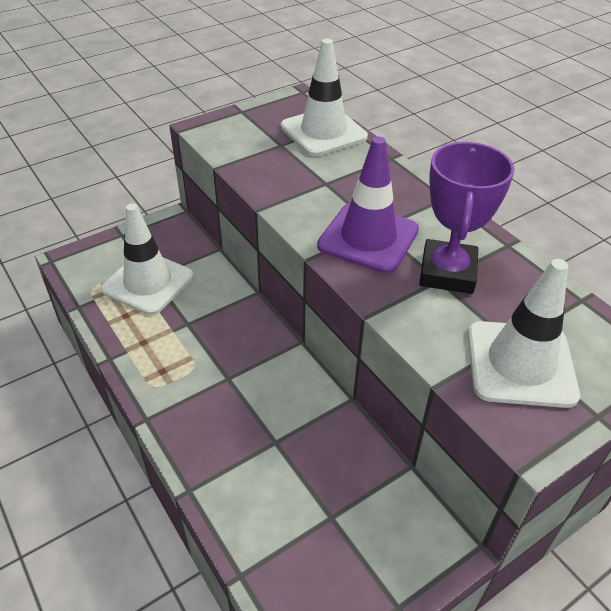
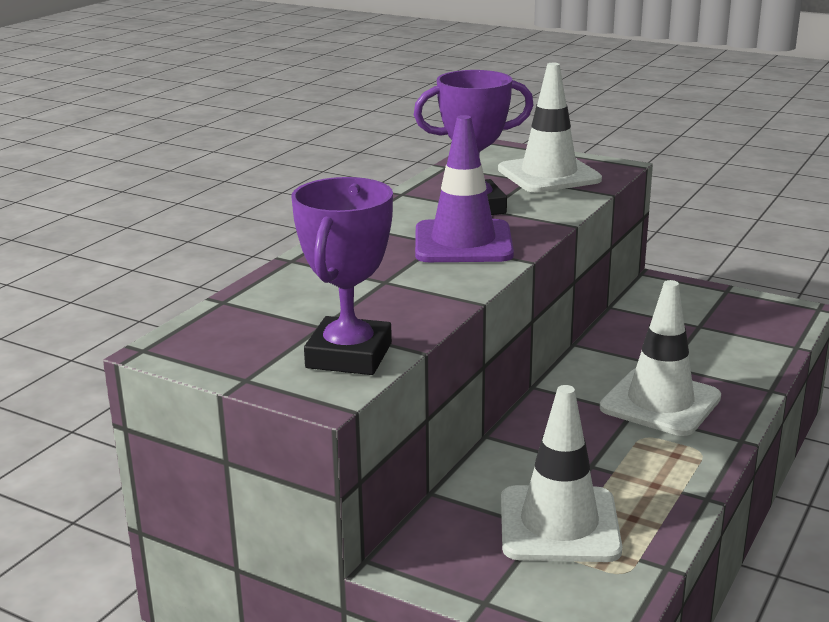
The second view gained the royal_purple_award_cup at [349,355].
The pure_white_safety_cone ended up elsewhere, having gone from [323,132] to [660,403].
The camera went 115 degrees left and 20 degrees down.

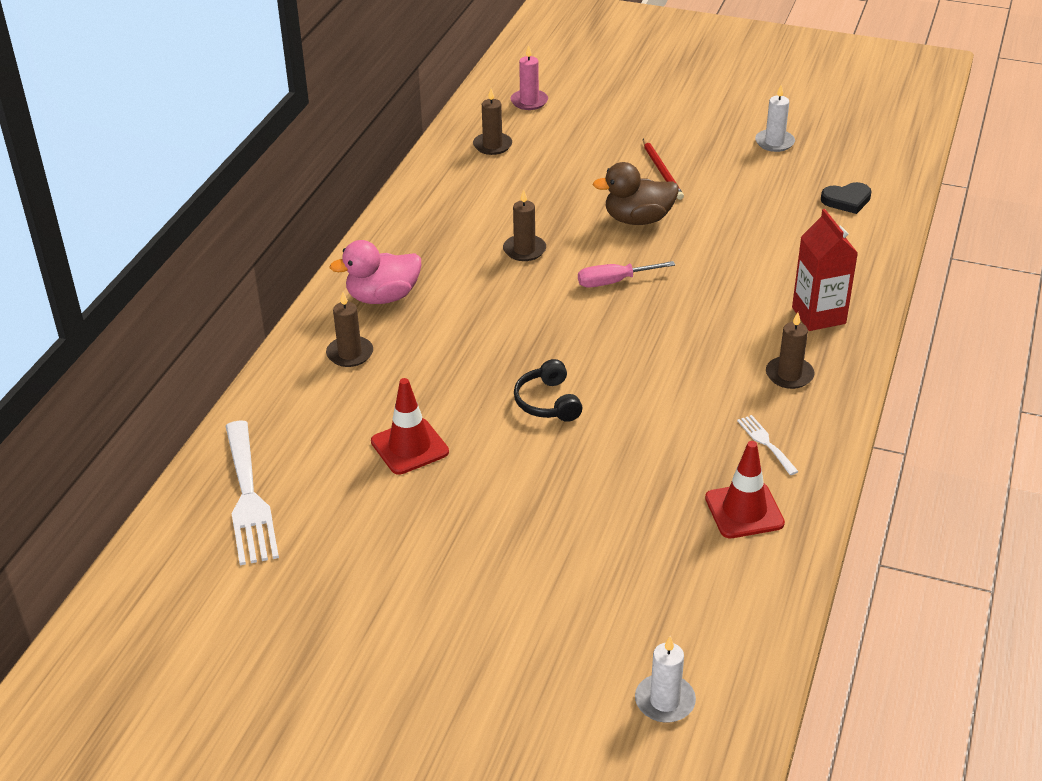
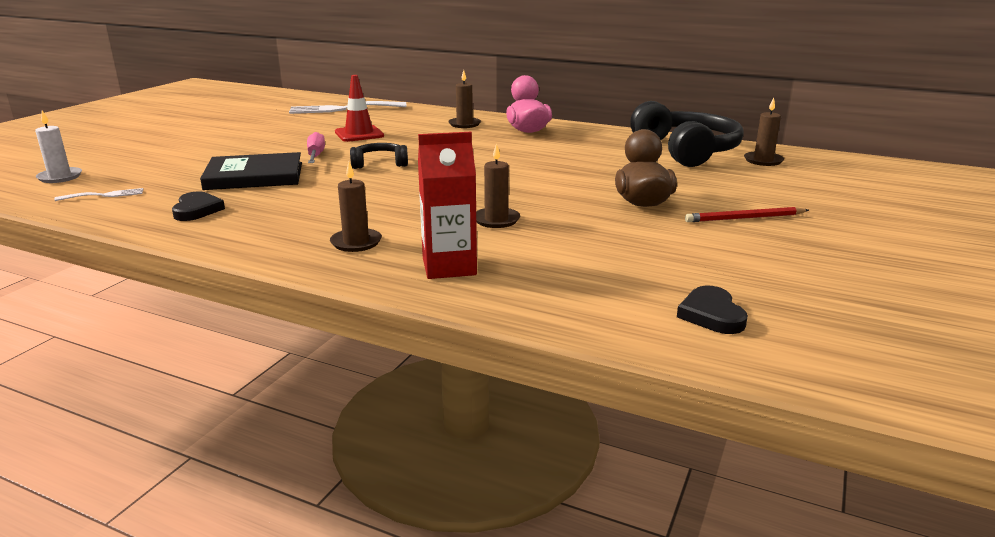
The pure_white_table_fork ended up elsewhere, having gone from [765,443] to [104,195].
Where the crimson_safety_cone stood at [744,511], the ebony_heart_shape came to stand at [197,210].
The second view gained the ebony_hardback at [254,176].
The rose-pink_hand_screwdriver ended up elsewhere, having gone from [614,282] to [316,156].
The brown_candle ended up elsewhere, having gone from [524,250] to [496,220].
The second view gained the ebony_headset at [686,151].
The second view lost the rose-pink_candle at [529,101].
The second view lost the pure_white_candle at [774,142].
The camera went 95 degrees right and 15 degrees down.

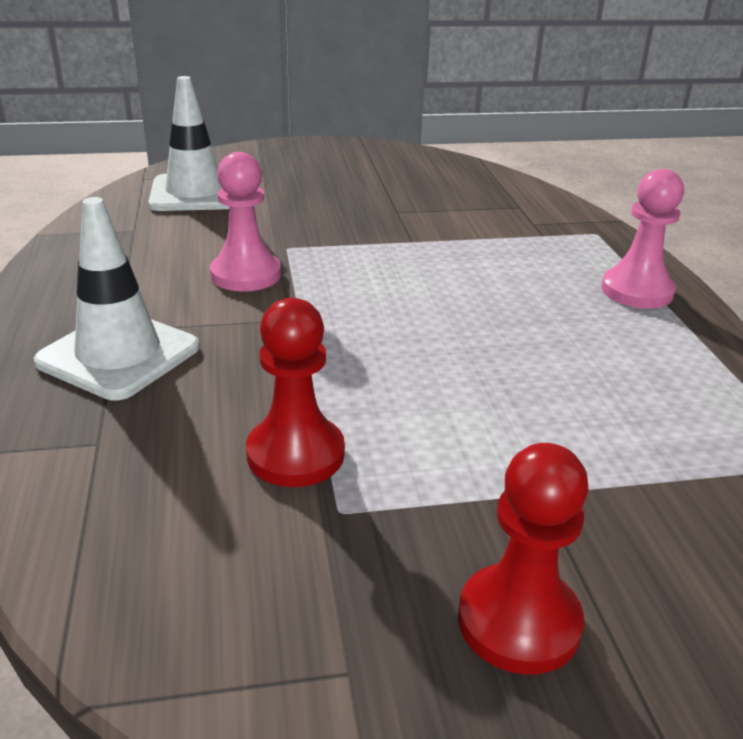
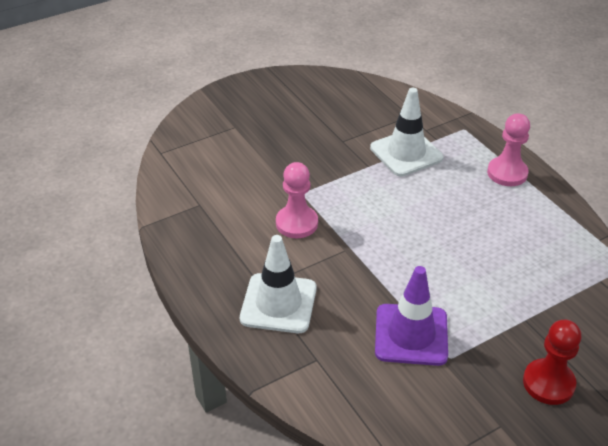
The pure_white_safety_cone ended up elsewhere, having gone from [195,193] to [406,153].
Where the crimson_pawn stood at [295,454], the royal_purple_safety_cone came to stand at [411,335].
The camera went 20 degrees left and 10 degrees up.

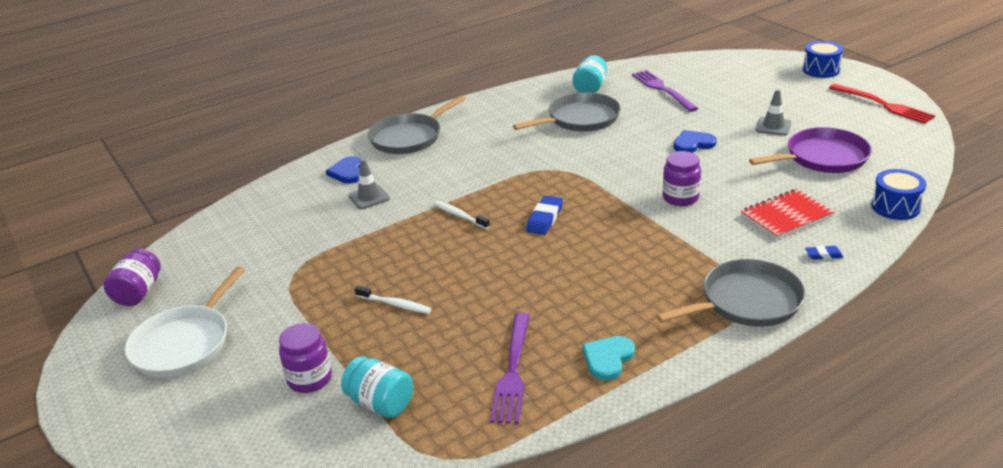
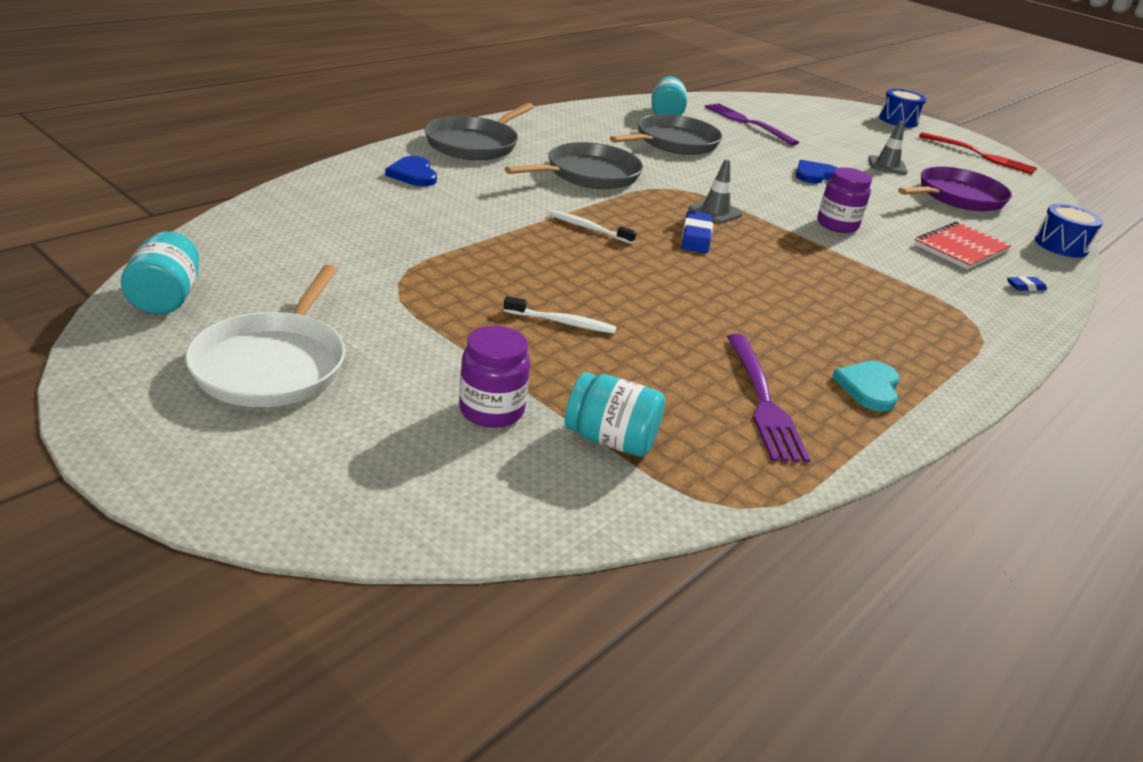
What was the royal_purple_preserve_jar at [138,292] turned into the aqua_preserve_jar at [166,298].
The ash-grey_skillet ended up elsewhere, having gone from [746,302] to [588,174].
The ash-grey_safety_cone ended up elsewhere, having gone from [369,197] to [715,212].
The camera went 20 degrees left and 0 degrees up.

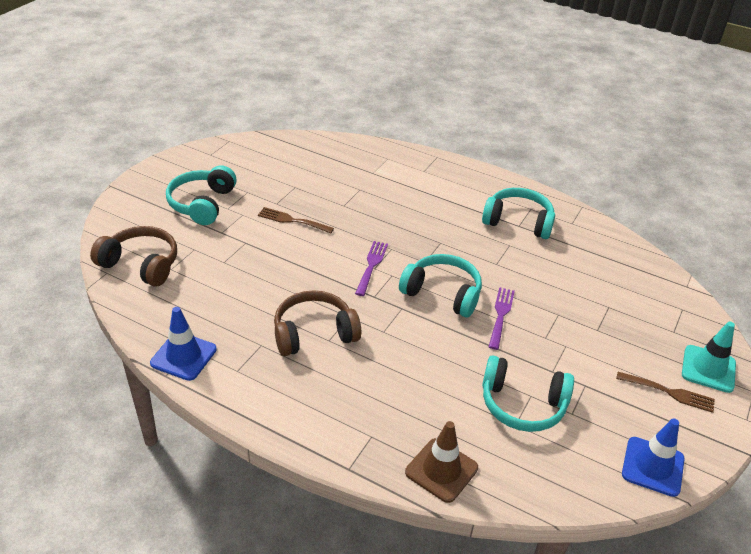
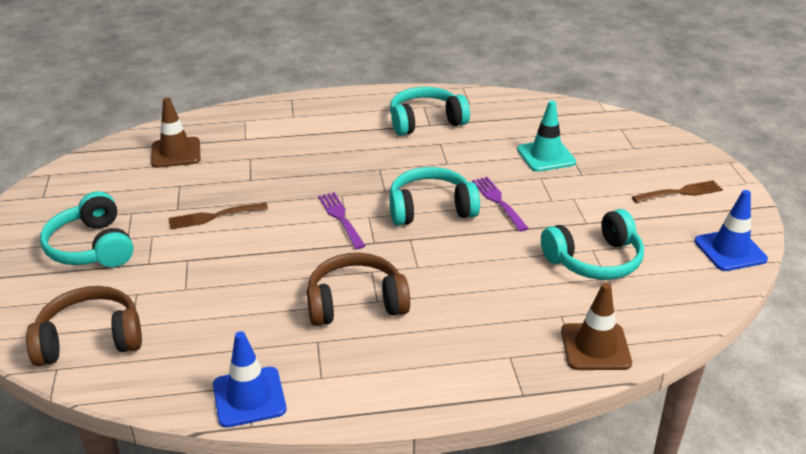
The second view gained the brown_safety_cone at [176,153].
The brown_headset at [314,333] ended up facing another way, 45 degrees clockwise from before.
The aqua_safety_cone ended up elsewhere, having gone from [708,369] to [546,156].
The camera went 35 degrees left and 5 degrees down.

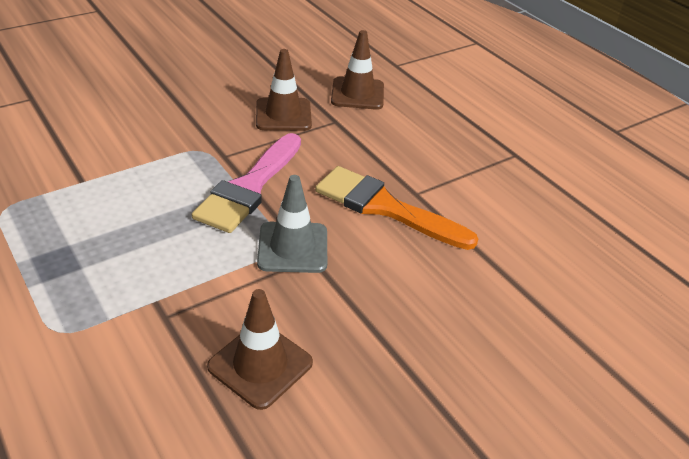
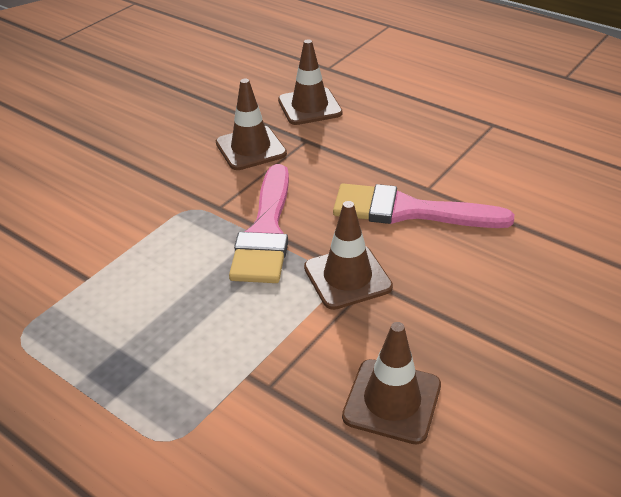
What was the ash-grey_safety_cone at [293,247] turned into the brown_safety_cone at [347,277].
What was the orange-coloured_paintbrush at [385,207] turned into the rose-pink_paintbrush at [408,211].
The camera went 15 degrees left and 0 degrees up.

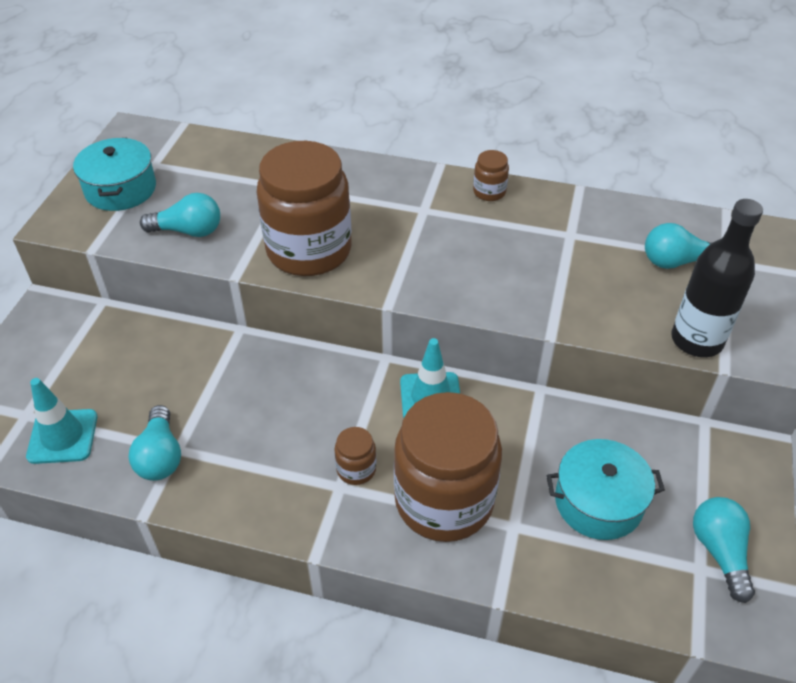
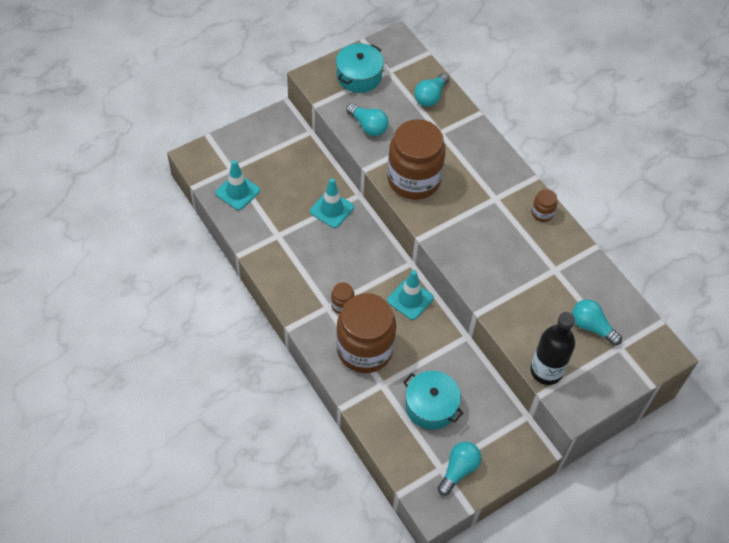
The second view gained the aqua_safety_cone at [331,209].
The aqua_bulb ended up elsewhere, having gone from [160,456] to [430,96].
The camera went 40 degrees right and 10 degrees up.

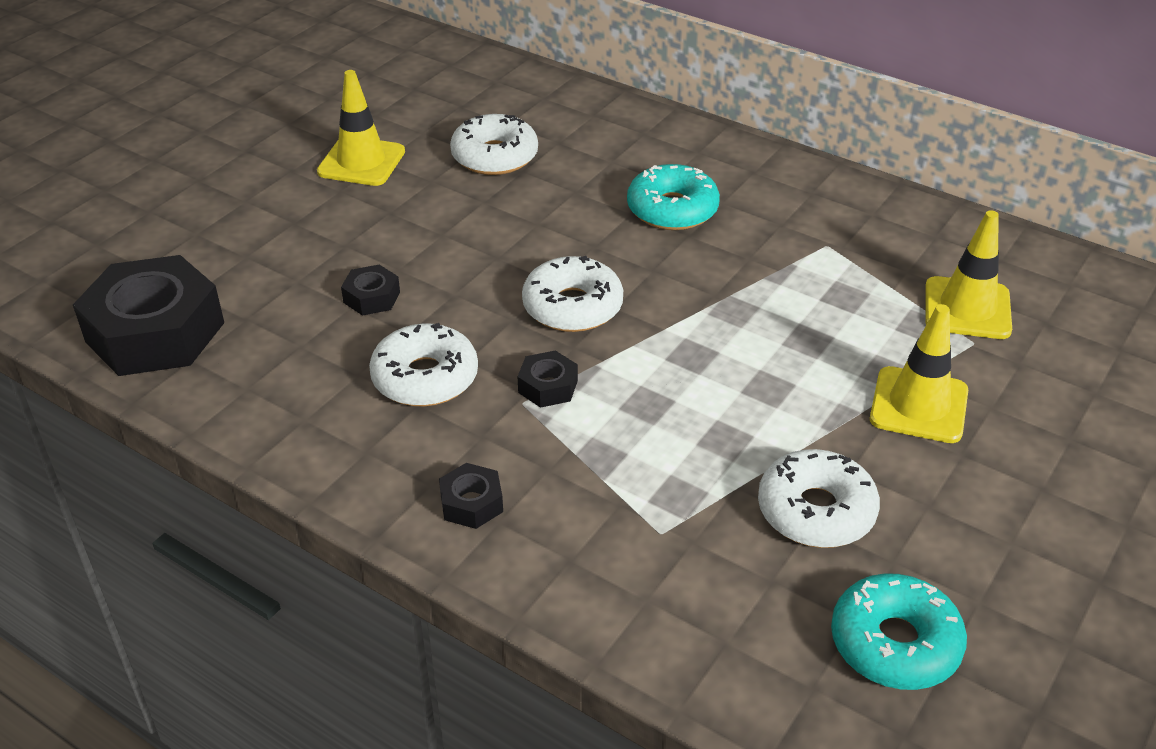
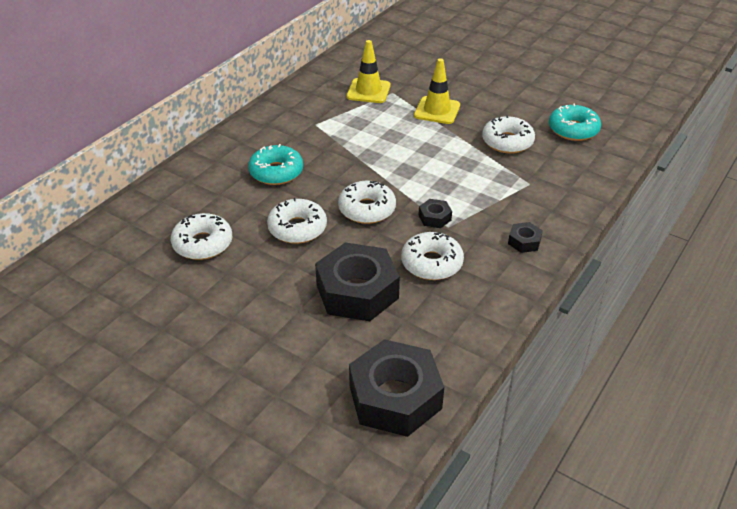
The second view gained the pure_white_donut at [297,228].
The size of the ebony_hexagon_nut at [372,297] changed by a factor of 2.29.
The second view lost the golden_safety_cone at [361,162].
The camera went 90 degrees left and 0 degrees up.

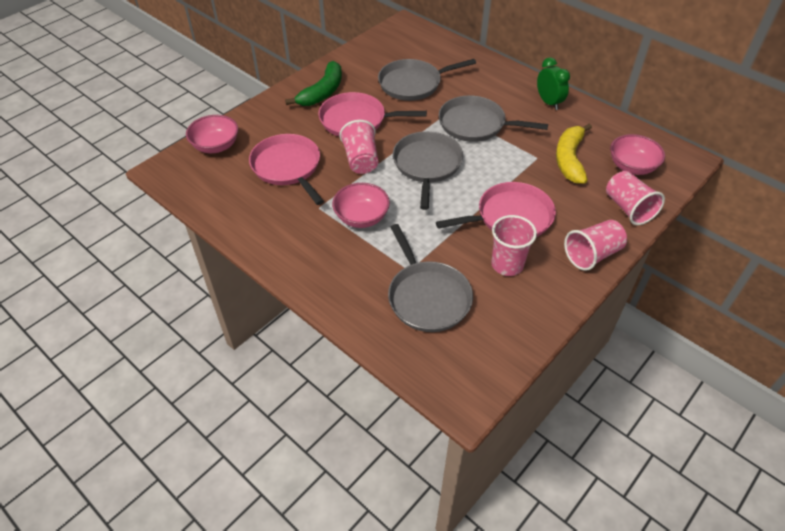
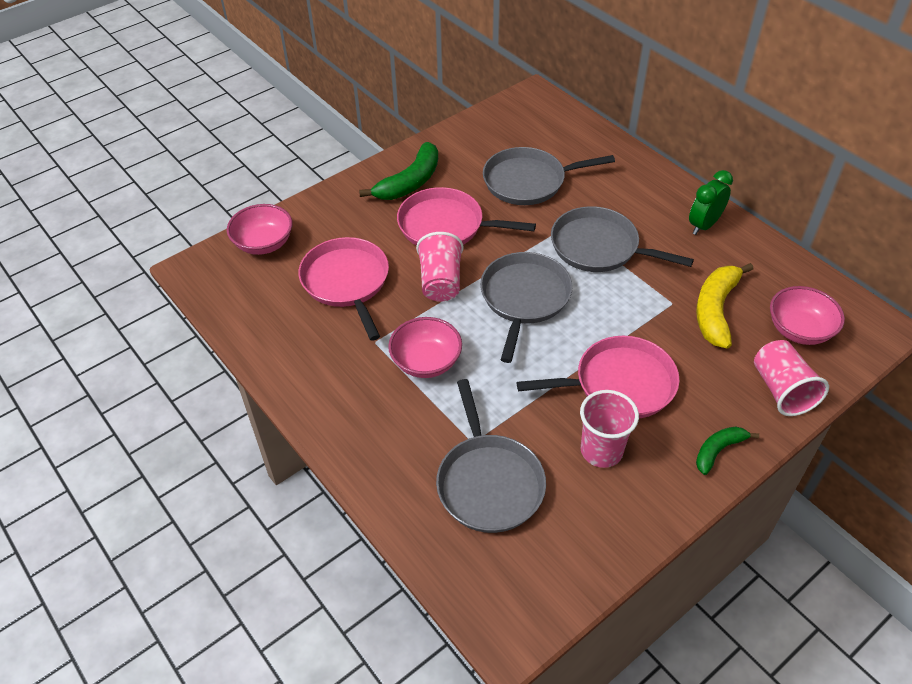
The leaf-green_alarm_clock at [548,102] ended up facing another way, 120 degrees counterclockwise from before.
Where the rose-pink_beaker stood at [592,255], the leaf-green_banana_fruit came to stand at [718,451].
The camera went 10 degrees right and 0 degrees up.

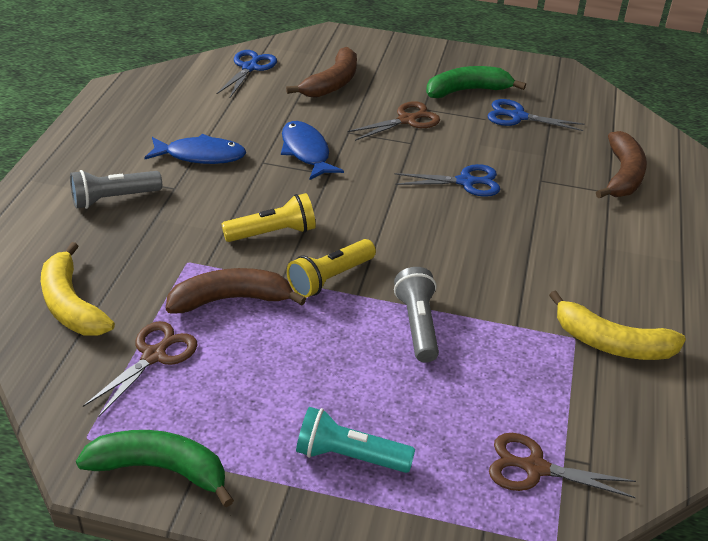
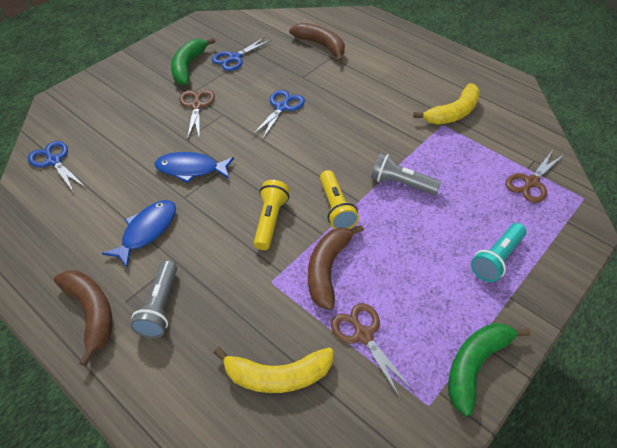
The brown_banana_fruit ended up elsewhere, having gone from [332,83] to [91,313].
The camera went 60 degrees left and 10 degrees up.

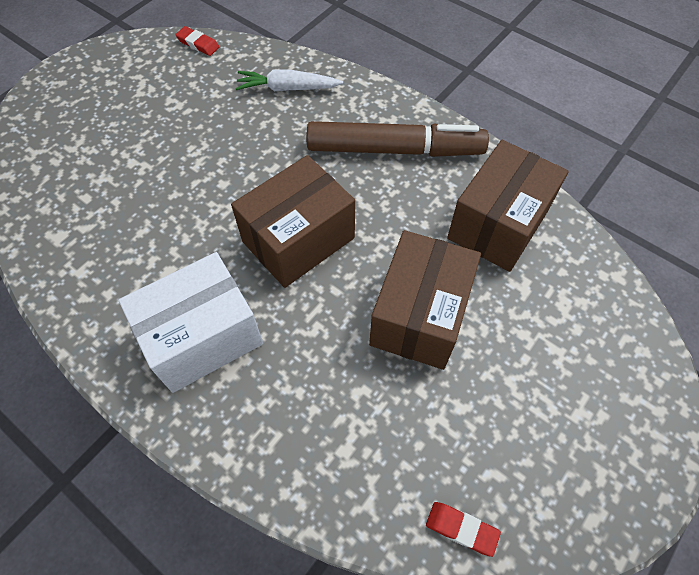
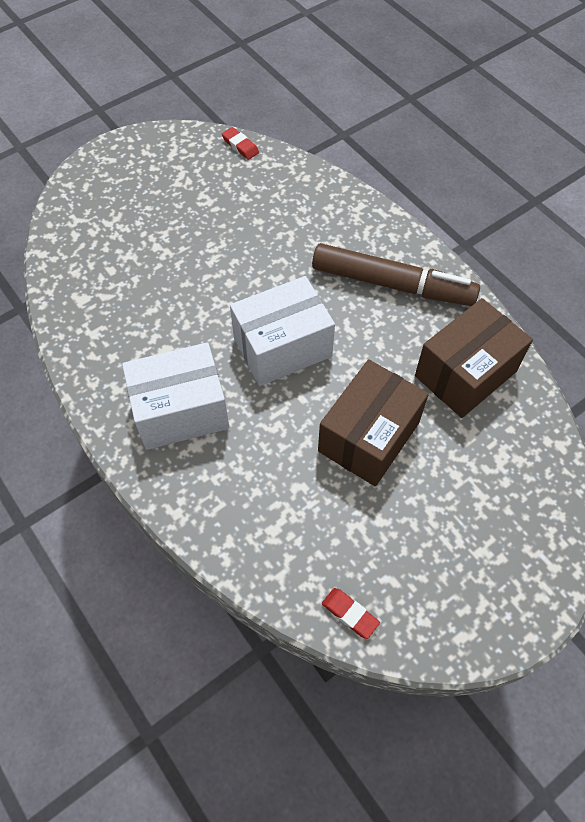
What was the brown_parcel at [298,240] turned into the pure_white_parcel at [282,347].
The second view lost the pure_white_root_vegetable at [287,88].
The camera went 15 degrees right and 0 degrees up.

